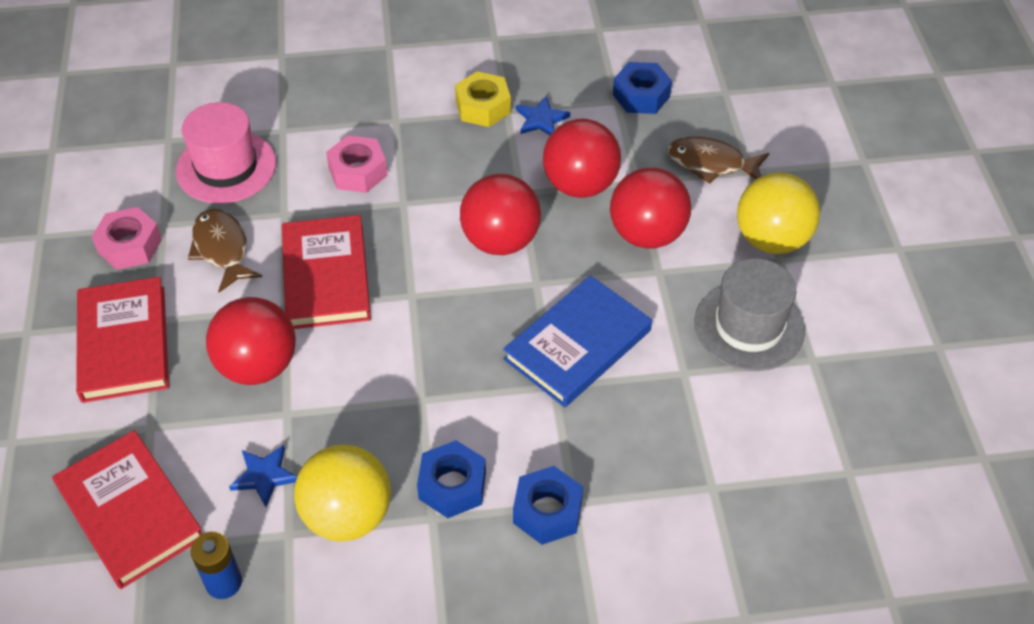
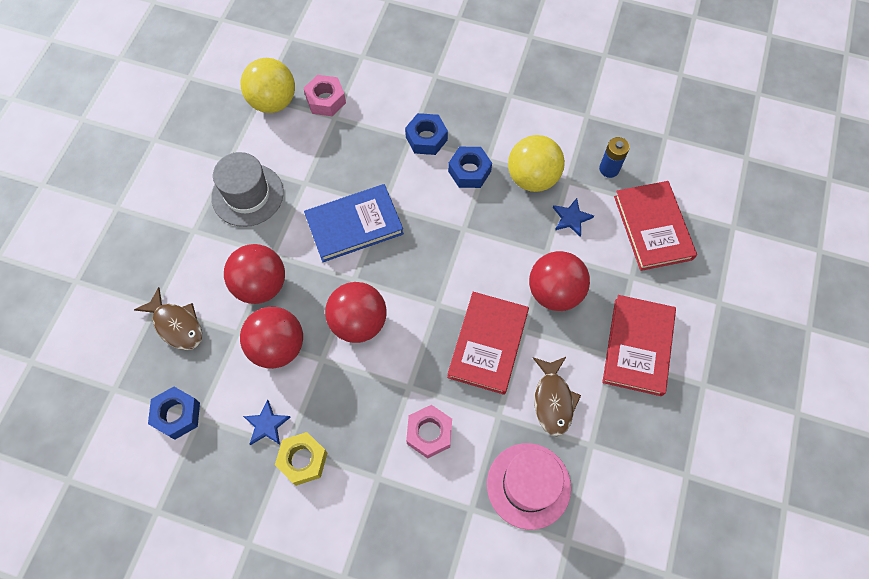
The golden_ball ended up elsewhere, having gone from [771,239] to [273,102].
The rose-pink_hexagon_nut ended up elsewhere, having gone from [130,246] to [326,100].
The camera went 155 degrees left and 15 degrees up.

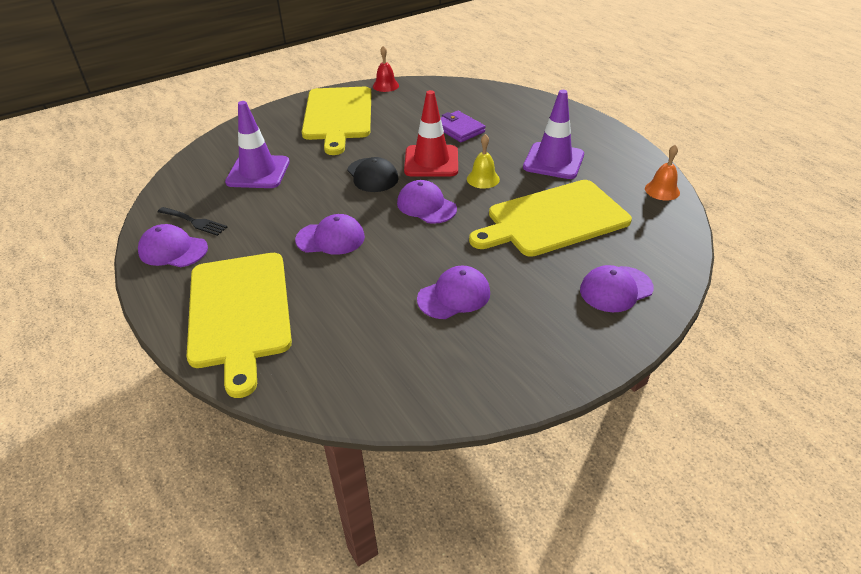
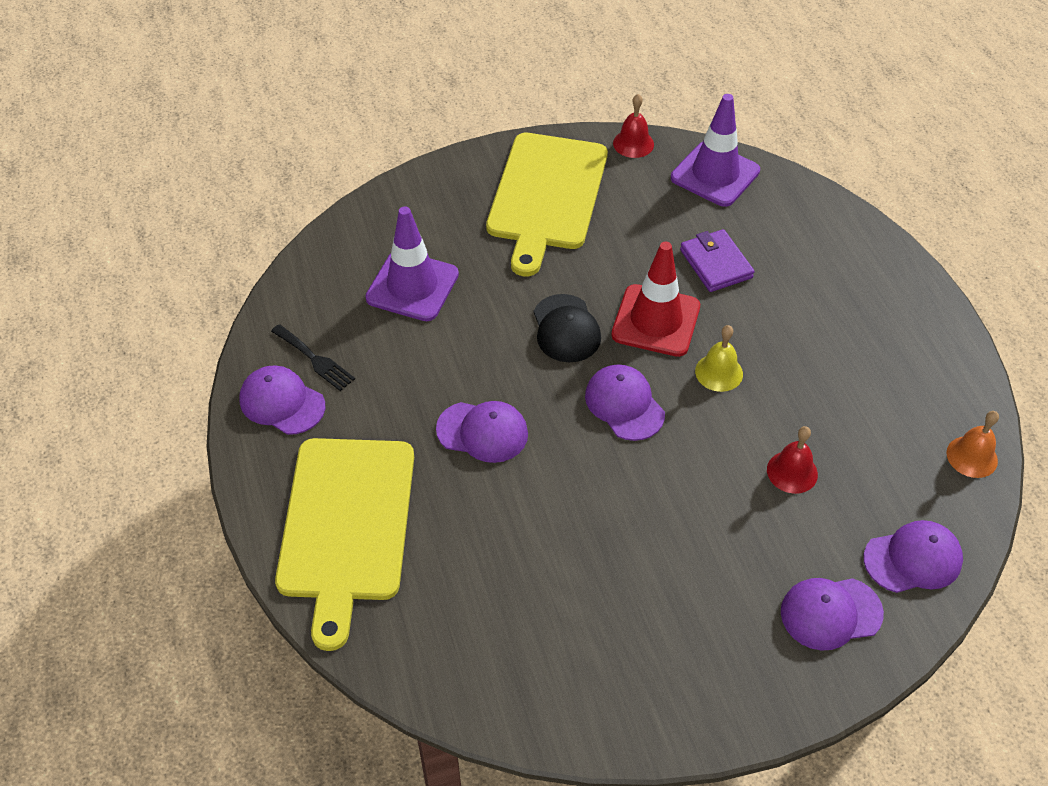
The royal_purple_safety_cone ended up elsewhere, having gone from [553,161] to [715,174].
Where the golden_chopping_board stood at [553,219], the crimson_bell came to stand at [792,472].
The royal_purple_peaked_cap ended up elsewhere, having gone from [454,296] to [913,559].
The camera went 15 degrees right and 10 degrees up.

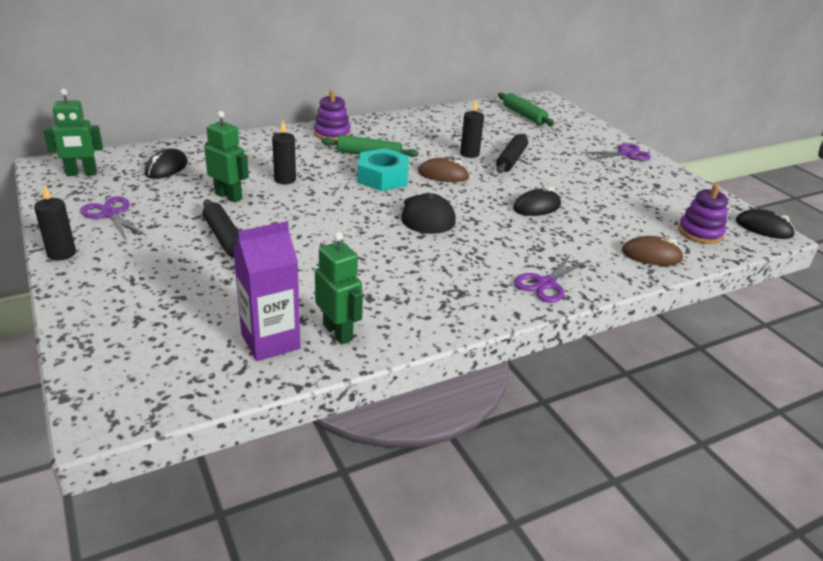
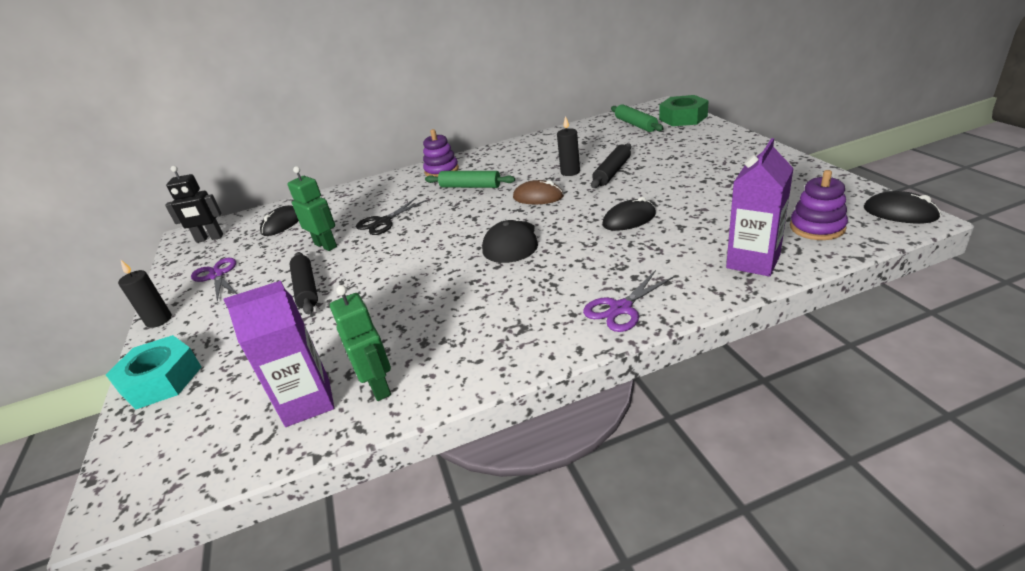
The aqua_hexagon_nut ended up elsewhere, having gone from [383,177] to [161,380].
What was the leaf-green_robot_figure at [81,173] turned into the ebony_robot_figure at [209,238].
Where the ebony_candle stood at [285,180], the ebony_shears came to stand at [383,222].
The second view gained the leaf-green_hexagon_nut at [683,118].
Where the brown_PC_mouse stood at [651,255], the royal_purple_juice_carton came to stand at [753,261].
The second view lost the royal_purple_shears at [625,154].
The camera went 15 degrees right and 0 degrees up.

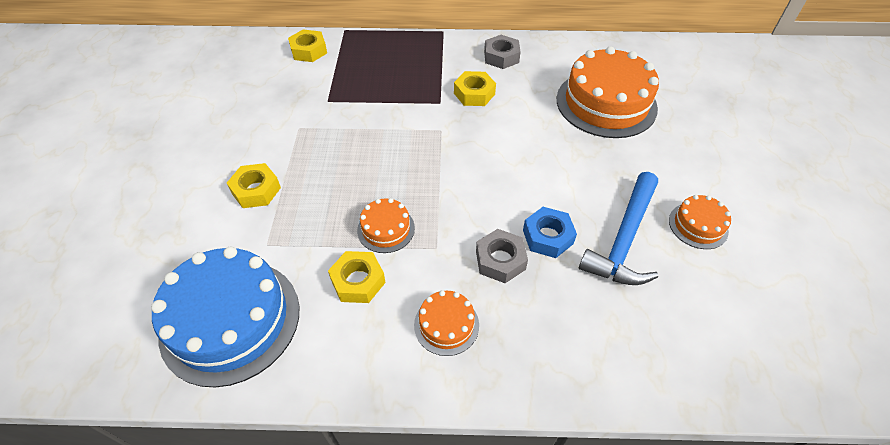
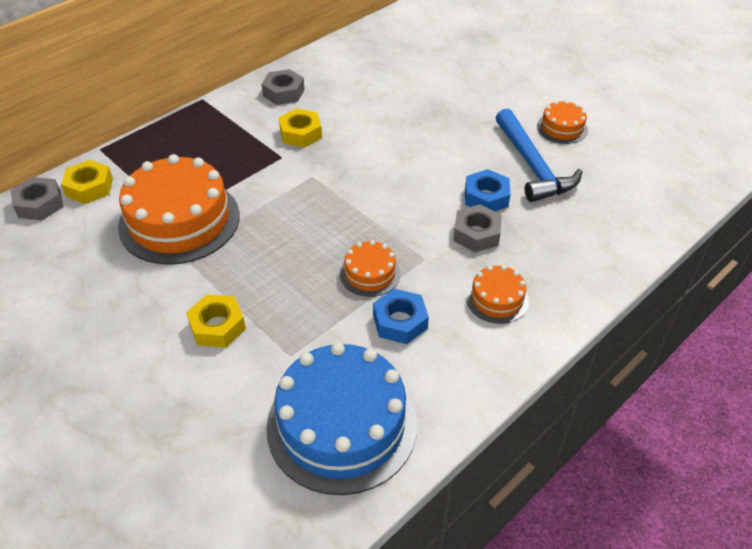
The second view gained the ash-grey_hexagon_nut at [39,204].
The orange-coloured_cake ended up elsewhere, having gone from [606,103] to [179,220].
What was the golden_hexagon_nut at [358,281] turned into the cobalt_hexagon_nut at [400,321].
The camera went 45 degrees left and 5 degrees down.

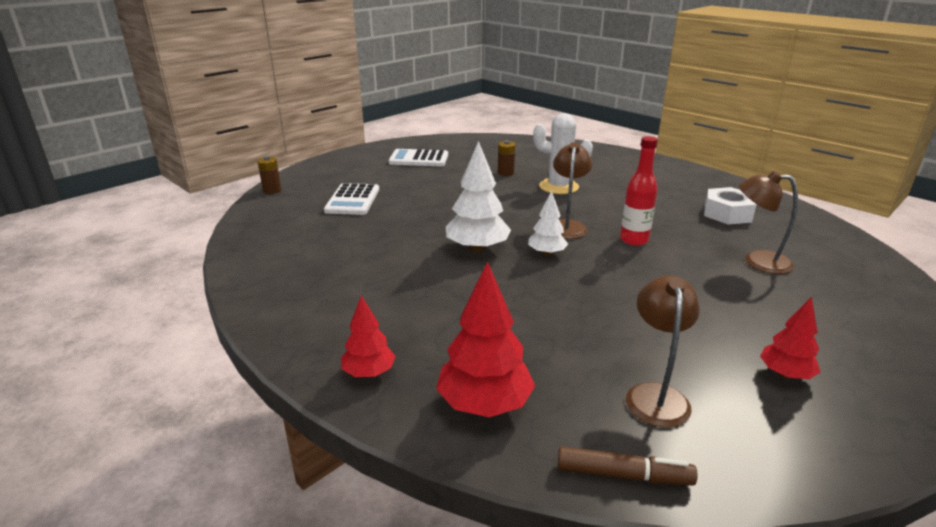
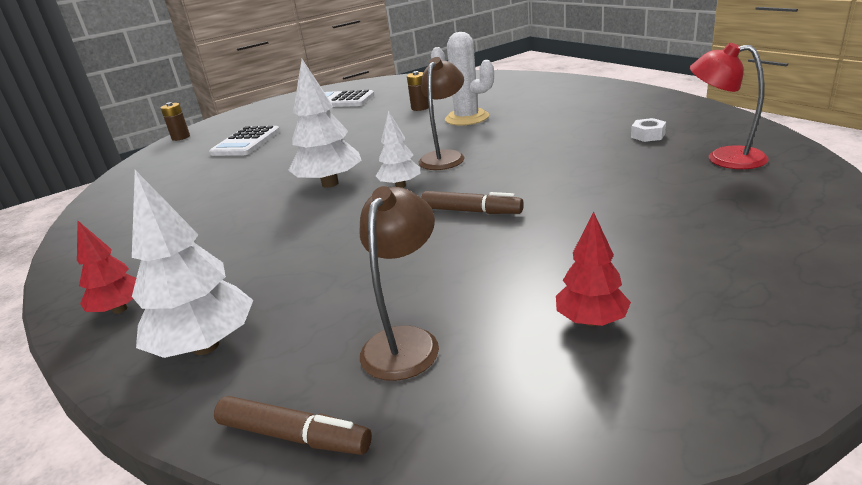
What was the crimson_tree at [484,404] turned into the pure_white_tree at [206,346].
The second view gained the brown_marker at [471,211].
The size of the pure_white_hexagon_nut at [727,214] changed by a factor of 0.54.
The second view gained the crimson_desk_lamp at [723,158].
The second view lost the crimson_drink_bottle at [634,240].
The second view lost the brown_desk_lamp at [757,261].
The camera went 15 degrees right and 0 degrees up.

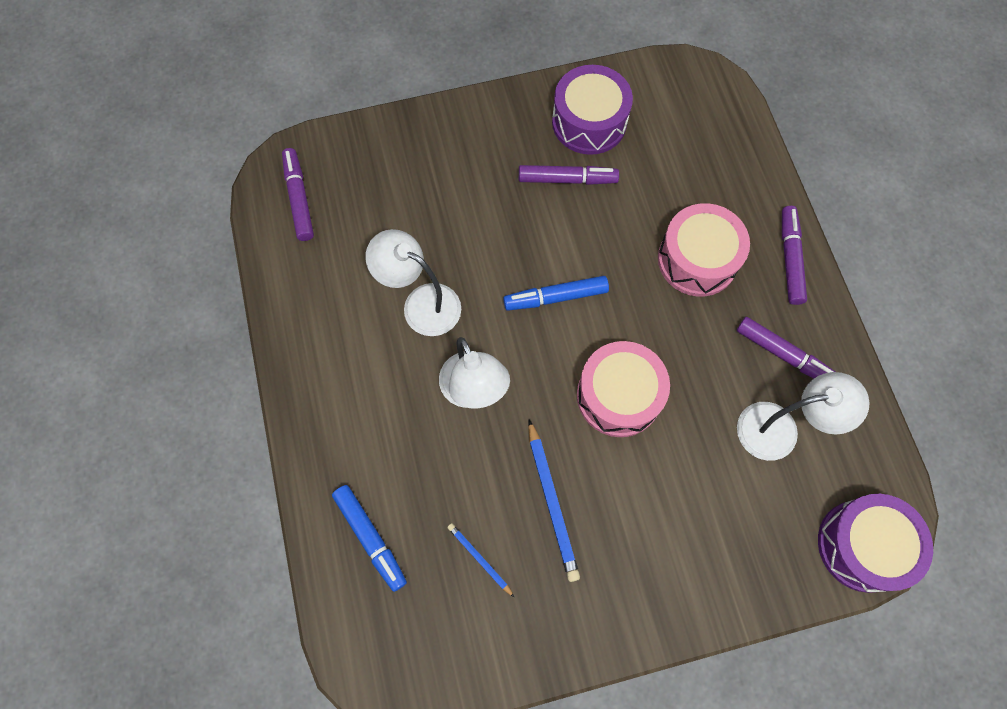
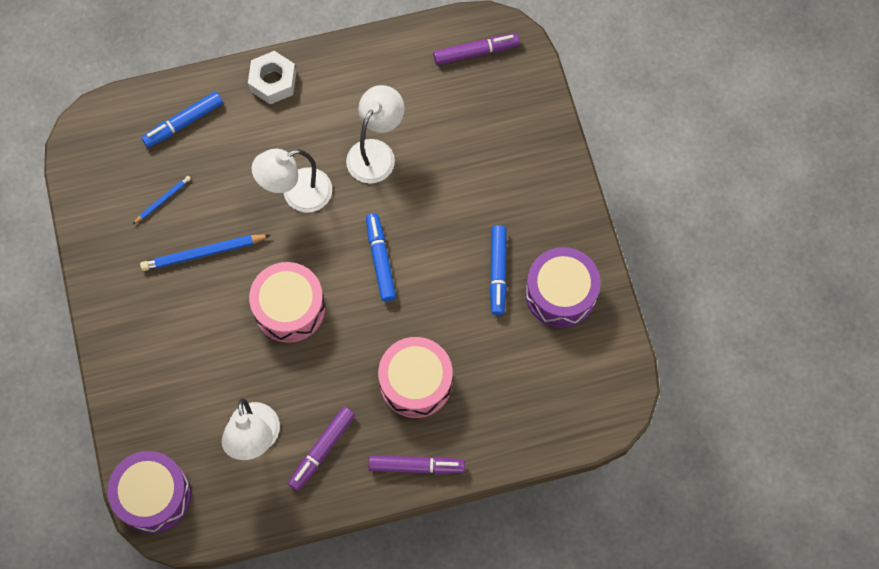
The second view gained the pure_white_hexagon_nut at [273,81].
What was the royal_purple_marker at [567,179] turned into the cobalt_marker at [498,272].
The camera went 90 degrees right and 0 degrees up.

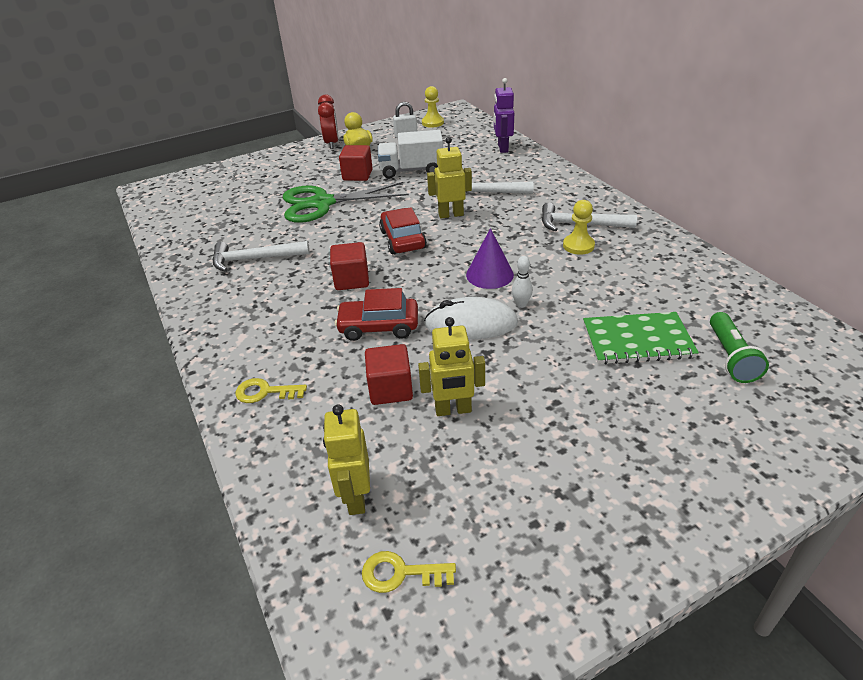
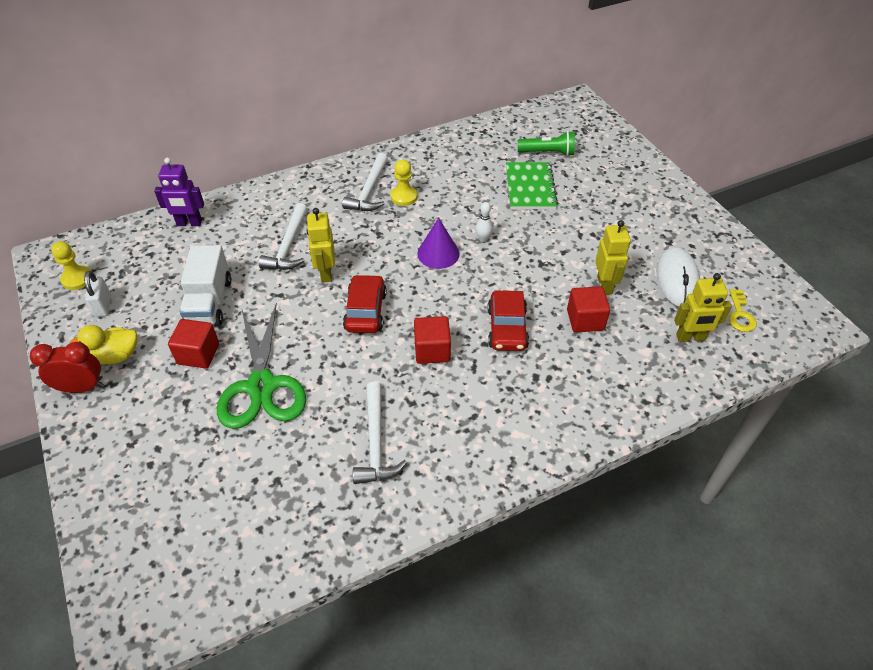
The crimson_car at [403,239] ended up facing another way, 105 degrees clockwise from before.
The pure_white_PC_mouse ended up elsewhere, having gone from [471,324] to [676,279].
The second view lost the golden_latchkey at [265,392].
The camera went 90 degrees left and 10 degrees up.

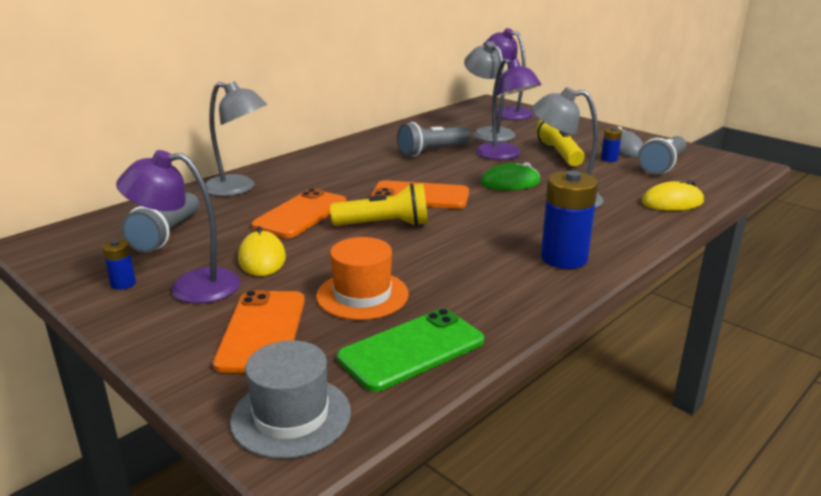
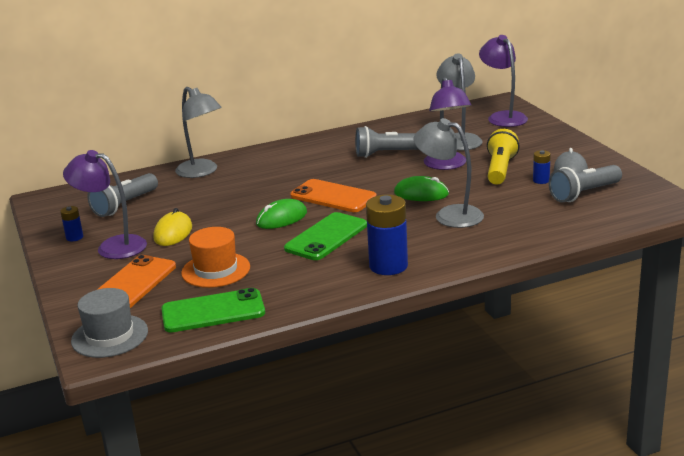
Where the golden_pocket_torch stood at [385,225], the leaf-green_PC_mouse came to stand at [281,218].
The second view gained the leaf-green_phone at [326,237].
The second view lost the orange-coloured_phone at [301,214].
The second view lost the golden_PC_mouse at [672,202].
The camera went 25 degrees right and 0 degrees up.

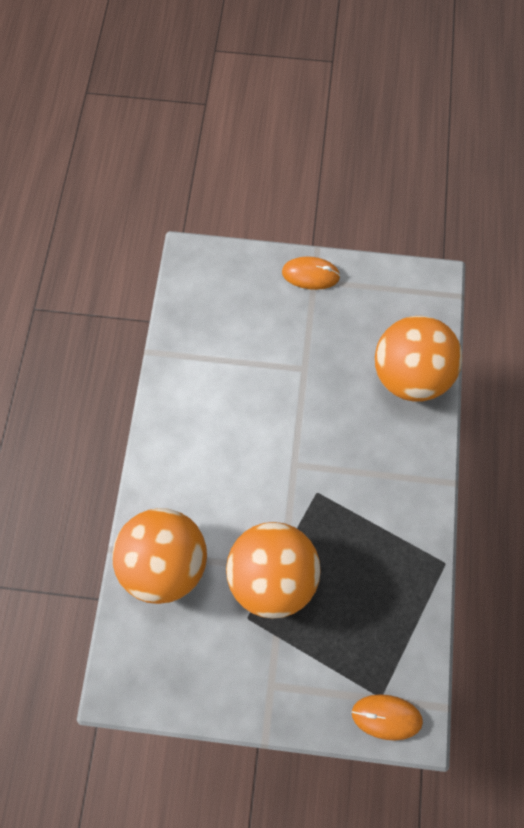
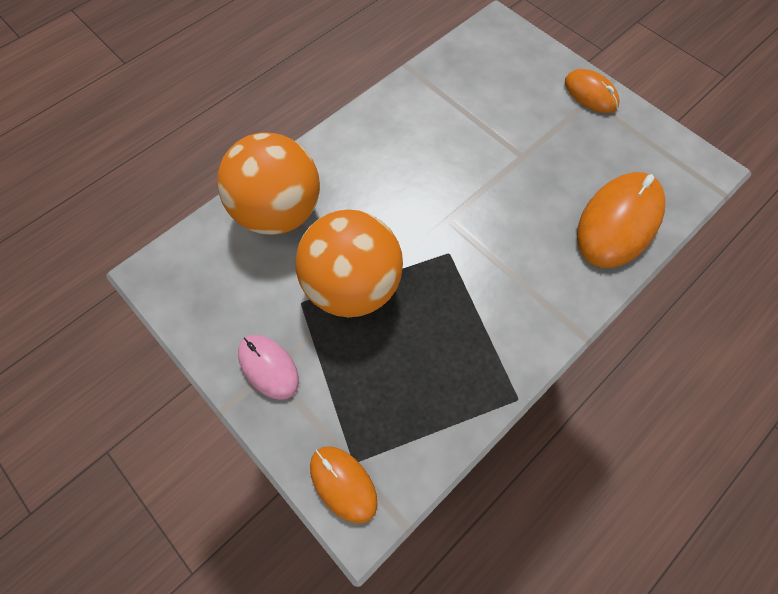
The second view gained the rose-pink_PC_mouse at [268,367].
Where the orange-coloured_ball stood at [409,374], the orange-coloured_PC_mouse came to stand at [618,222].
The camera went 40 degrees right and 5 degrees down.

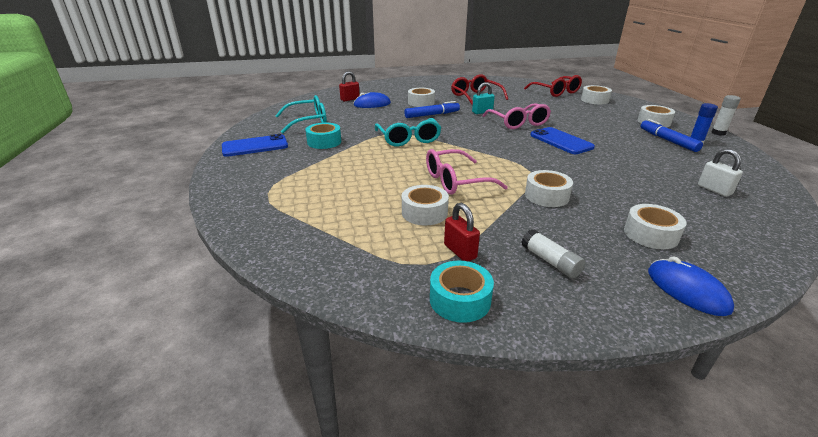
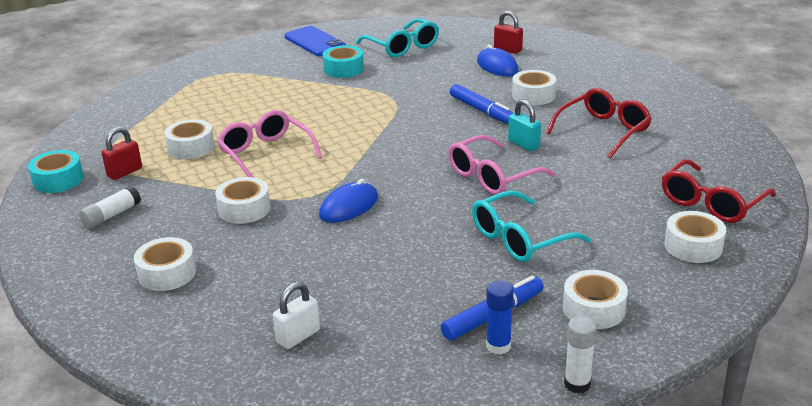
The cobalt_PC_mouse ended up elsewhere, having gone from [687,290] to [349,206].
The aqua_spectacles ended up elsewhere, having gone from [408,139] to [519,239].
The second view lost the cobalt_phone at [561,141].
The camera went 75 degrees right and 0 degrees up.

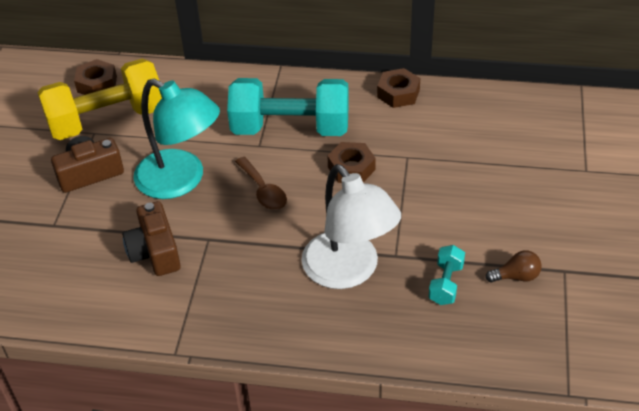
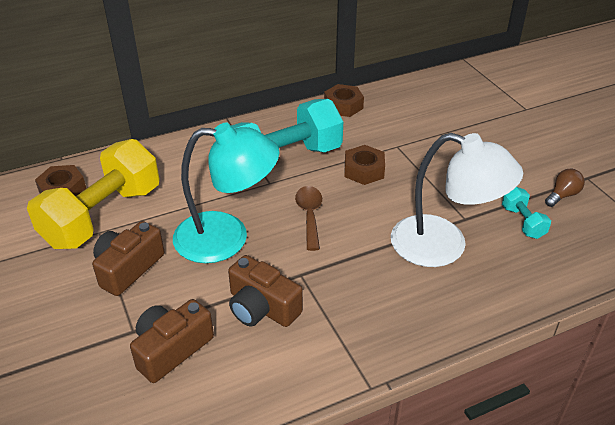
The second view gained the brown_compact_camera at [171,349].
The brown_teaspoon at [263,191] ended up facing another way, 120 degrees counterclockwise from before.
The camera went 35 degrees left and 5 degrees down.

